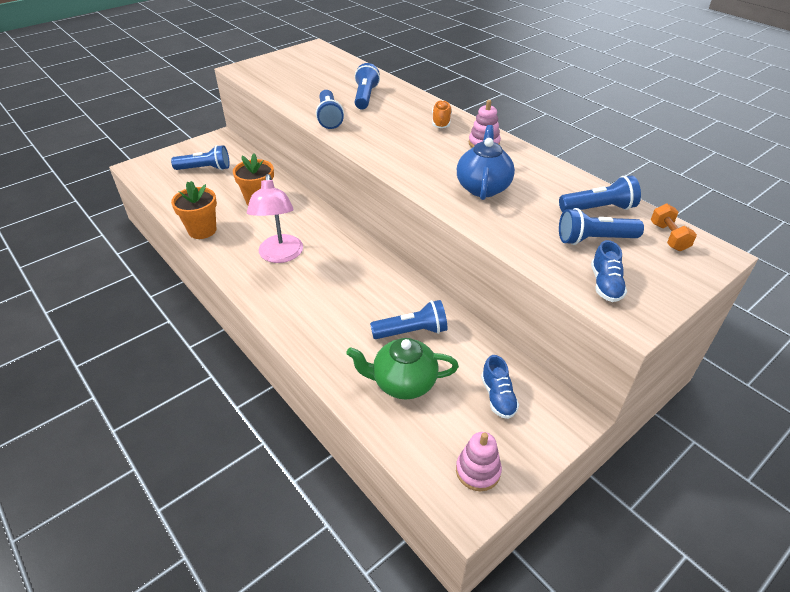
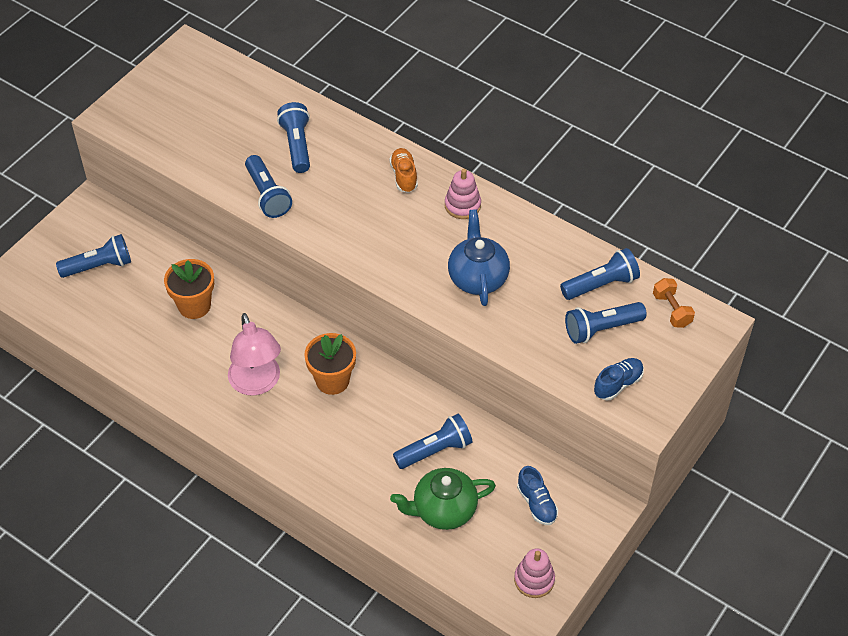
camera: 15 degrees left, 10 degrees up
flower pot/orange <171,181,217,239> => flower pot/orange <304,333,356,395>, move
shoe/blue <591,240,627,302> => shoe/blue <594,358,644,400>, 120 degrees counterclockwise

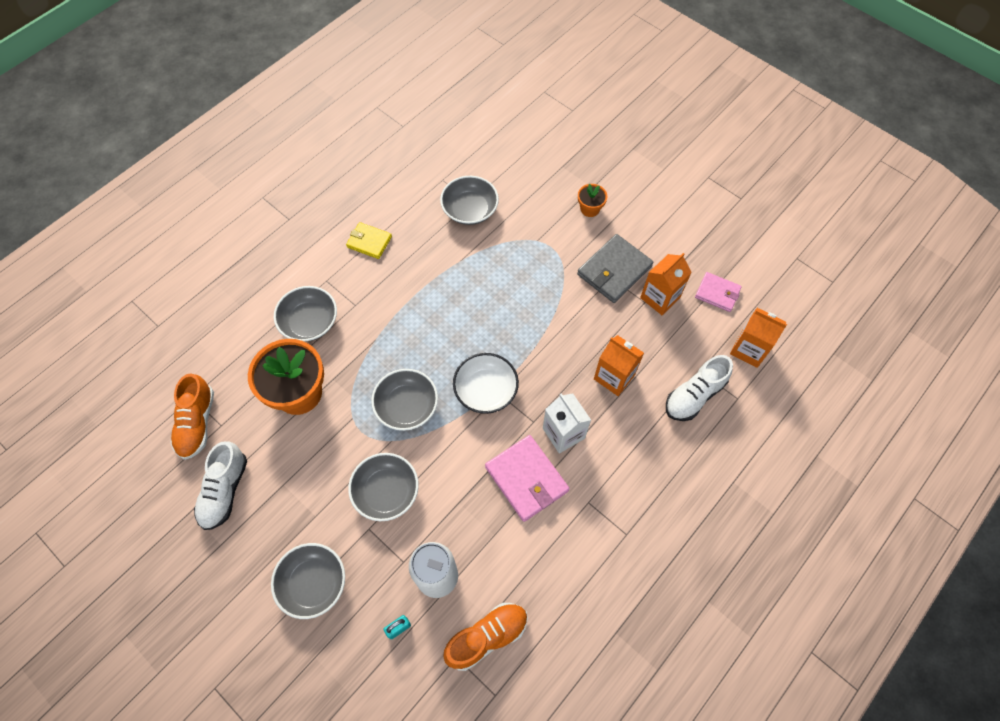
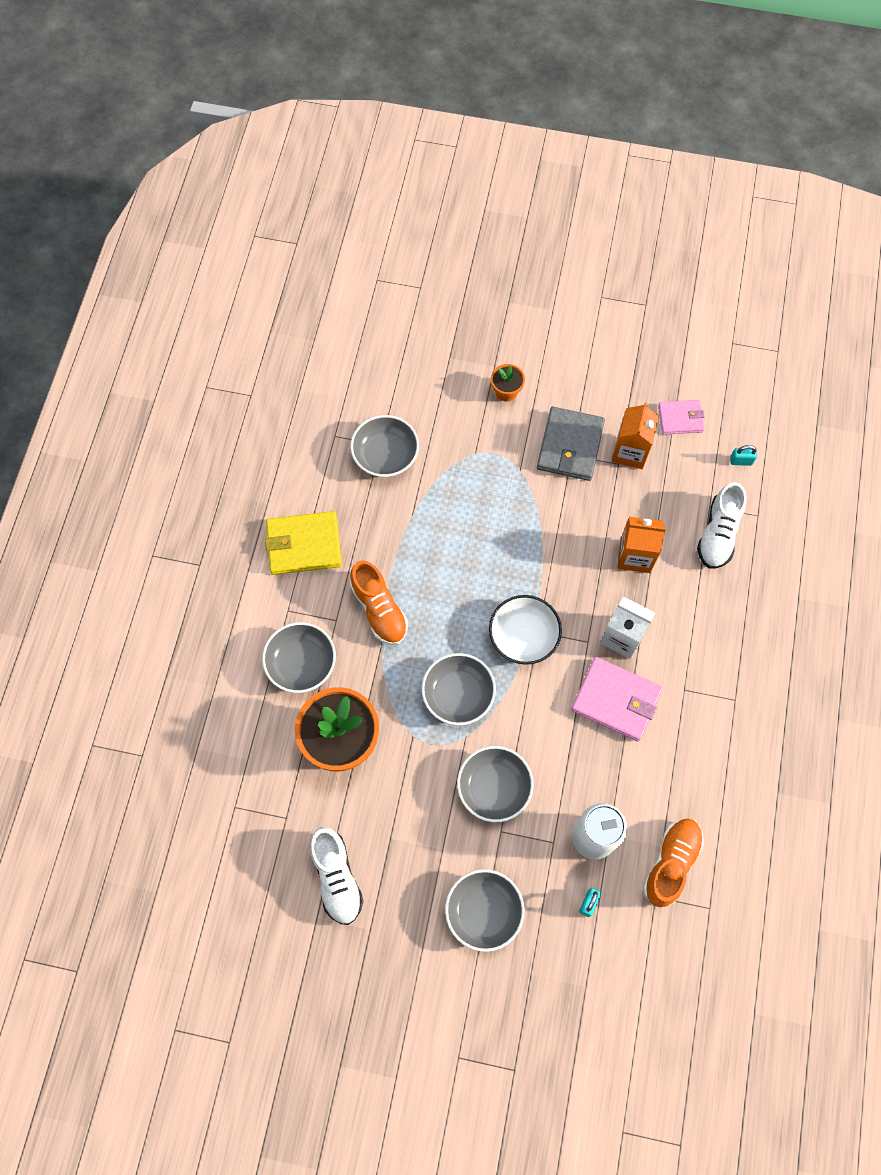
camera: 30 degrees left, 5 degrees up
shoe/orange <171,373,214,460> => shoe/orange <350,560,408,645>, move
wallet/yellow <346,222,392,259> => wallet/yellow <265,511,342,575>, x1.62
carton/orange <730,308,787,368> => padlock/turquoise <730,445,757,466>

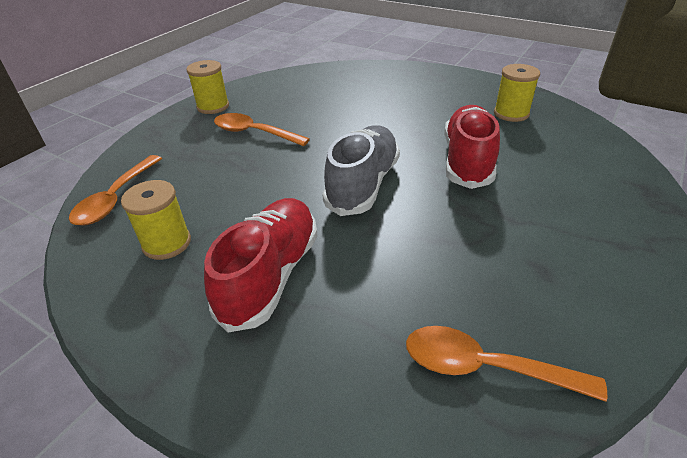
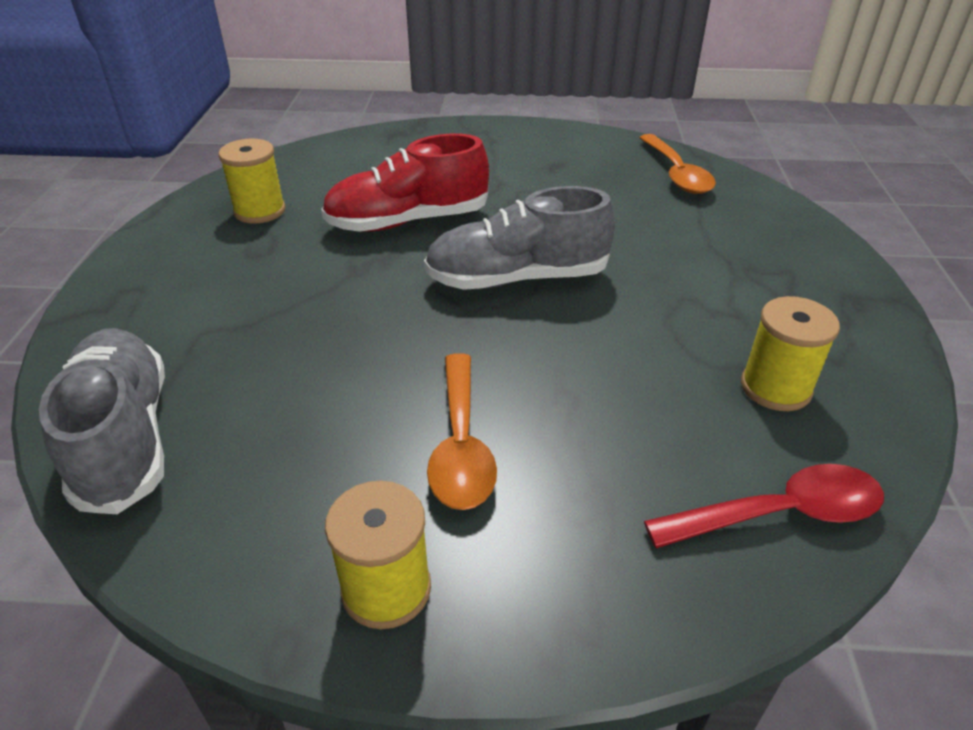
camera: 120 degrees left, 0 degrees up
spoon/orange <69,155,162,225> => spoon/red <644,464,884,548>
shoe/red <204,198,318,332> => nothing
nothing => shoe/grey <39,328,165,514>

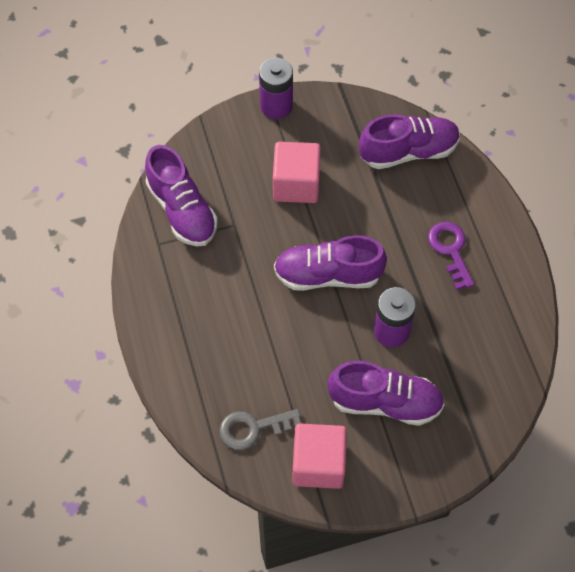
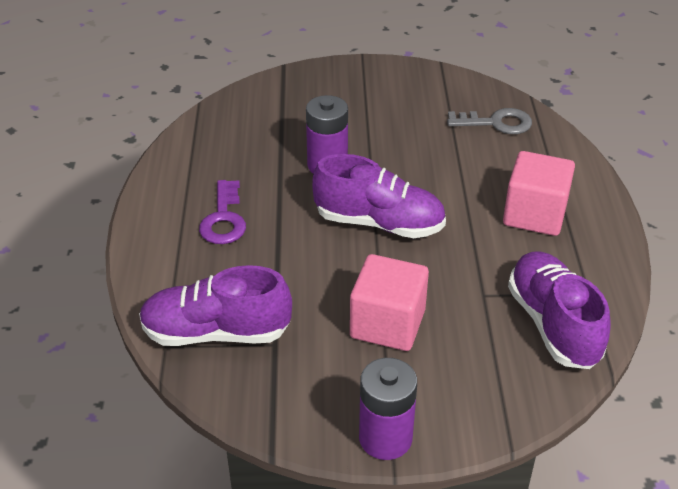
camera: 165 degrees left, 20 degrees down
cube/pink <293,424,347,489> => cube/pink <503,151,575,236>, move
shoe/purple <327,361,444,426> => nothing

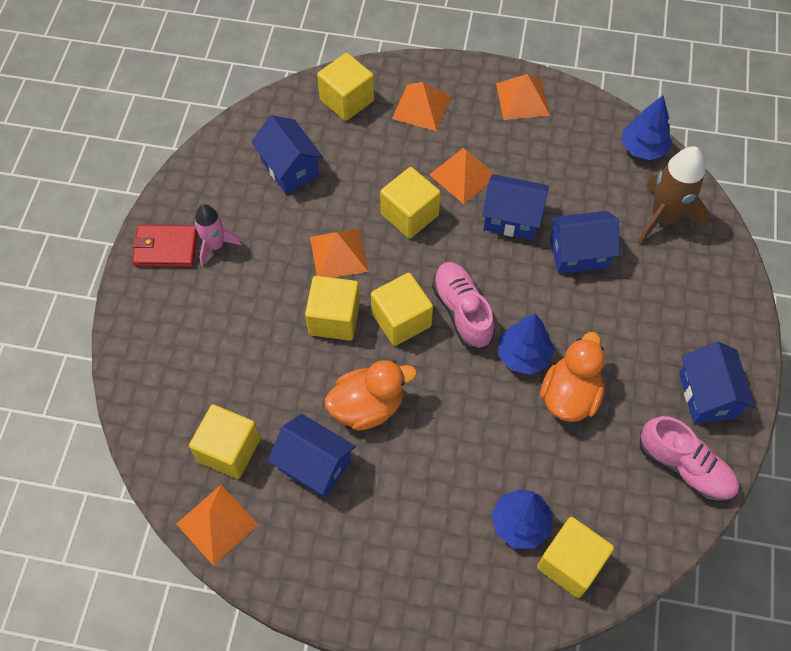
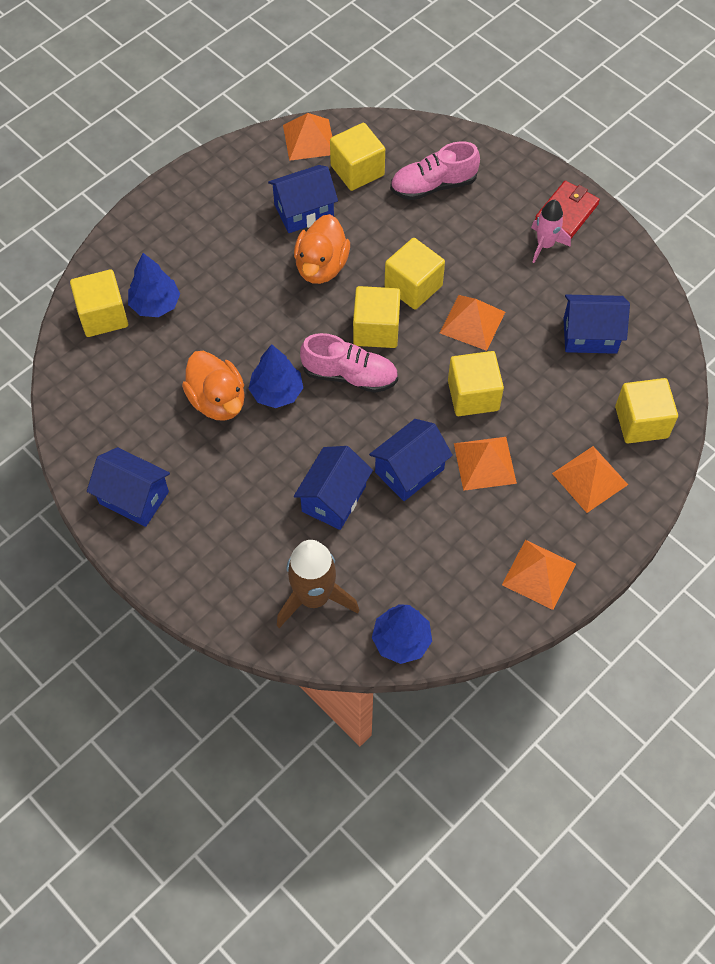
camera: 125 degrees right, 0 degrees up
shoe/pink <640,416,739,503> => shoe/pink <390,141,480,200>, move

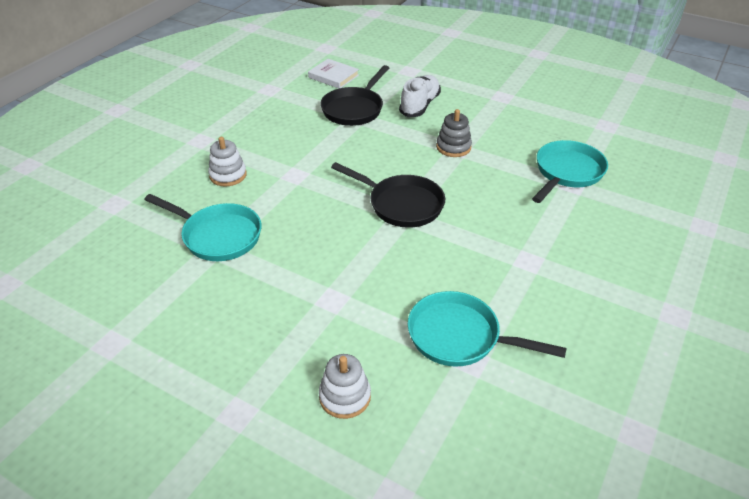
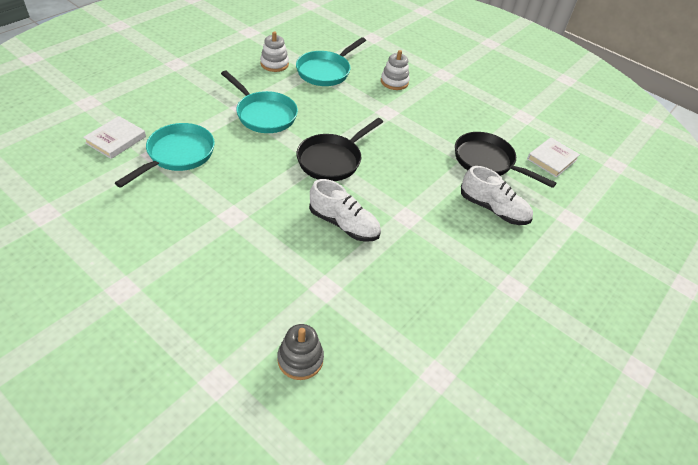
camera: 95 degrees right, 5 degrees up
stacking toy/white <319,354,371,419> => stacking toy/white <260,31,289,72>, move
stacking toy/grey <436,109,472,157> => stacking toy/grey <277,324,324,380>, move
pan/turquoise <532,140,608,203> => pan/turquoise <221,71,298,133>, move
nothing => book/white <83,116,146,159>
nothing => shoe/white <309,179,381,242>

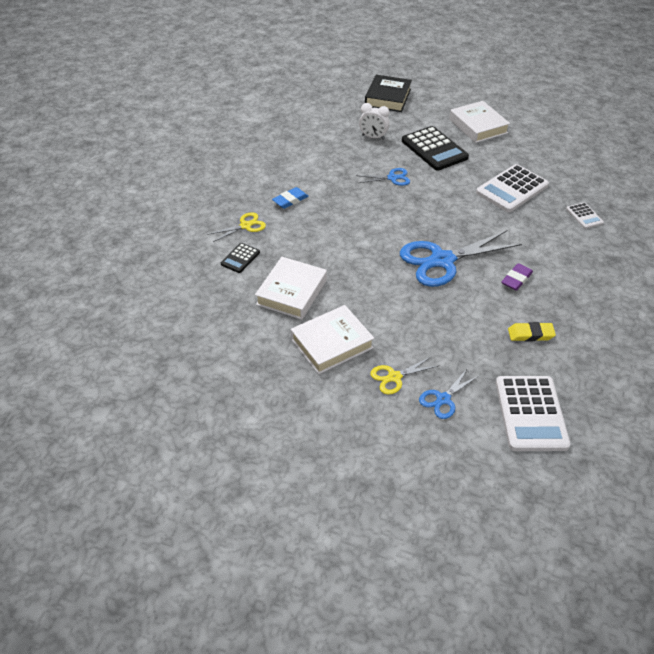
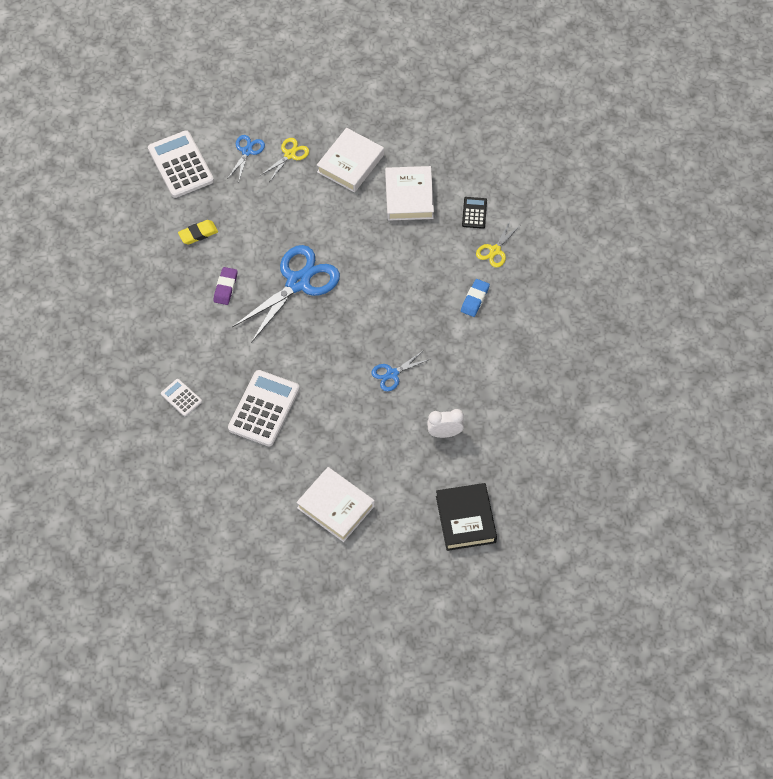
camera: 155 degrees right, 15 degrees up
calculator/black <402,126,469,171> => nothing

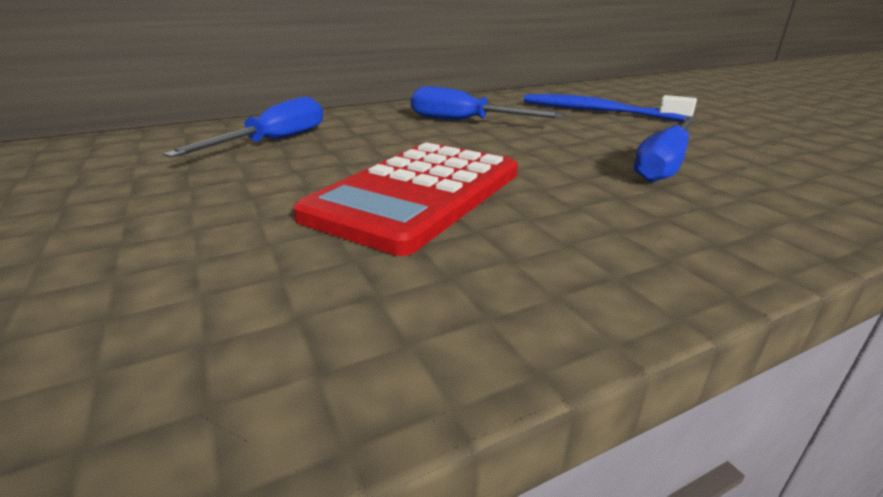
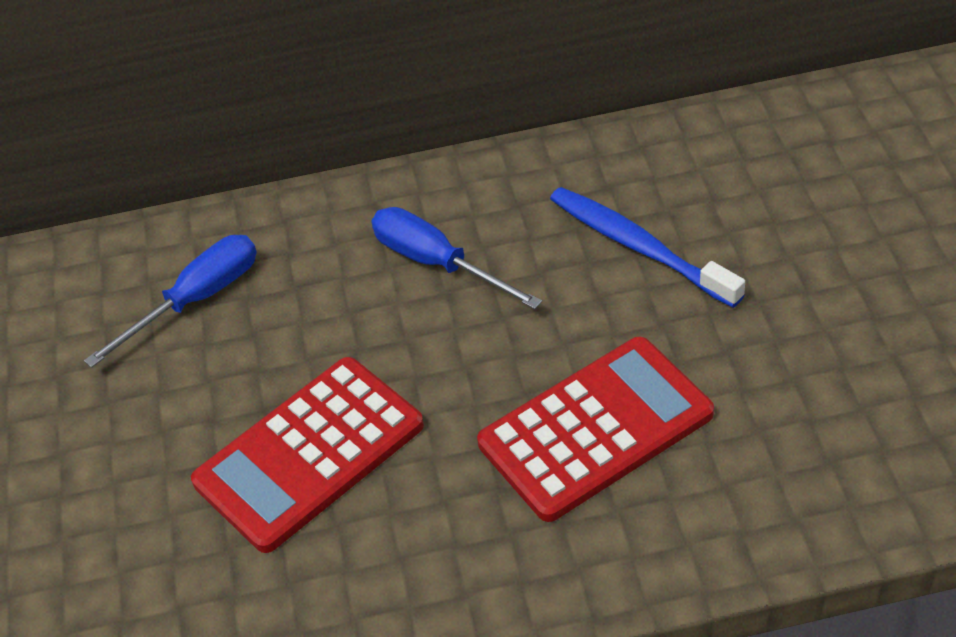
camera: 20 degrees right, 20 degrees up
screwdriver/blue <634,117,697,182> => calculator/red <477,336,714,522>

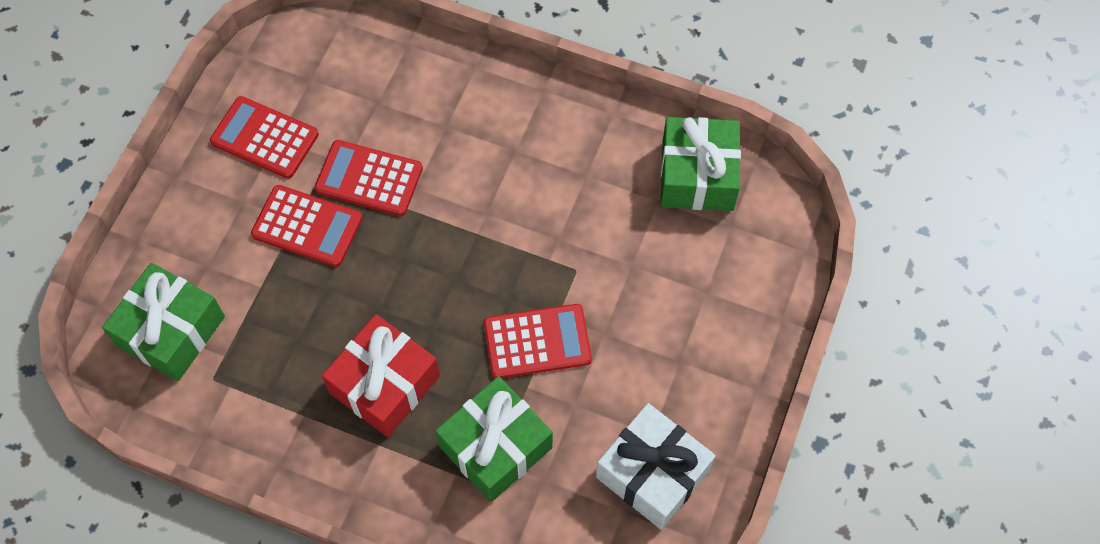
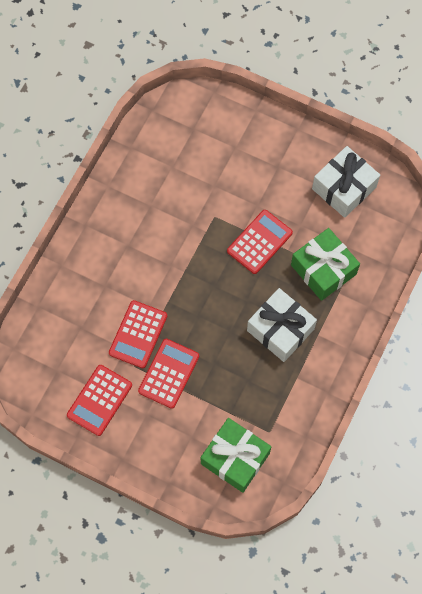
camera: 85 degrees left, 5 degrees up
gift/red <322,314,440,437> => gift/white <247,288,317,362>
calculator/red <484,304,592,378> => calculator/red <227,210,293,274>, 45 degrees clockwise
gift/green <661,117,741,211> => nothing

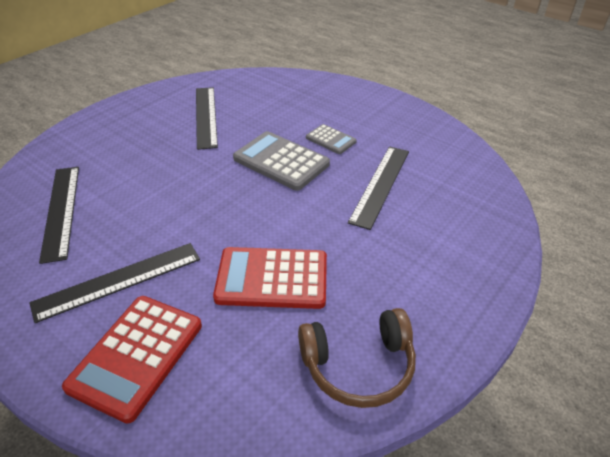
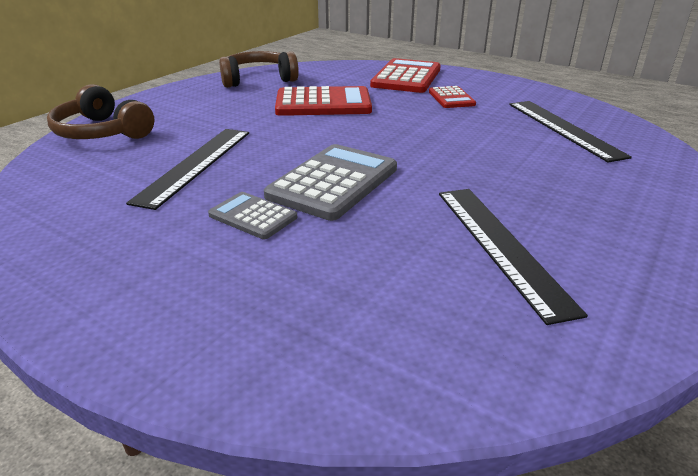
camera: 175 degrees right, 10 degrees down
ruler/black <29,243,200,323> => calculator/red <429,86,476,108>
calculator/grey <233,131,330,191> => calculator/grey <264,144,397,221>, 90 degrees counterclockwise
nothing => headphones/brown <47,84,155,139>

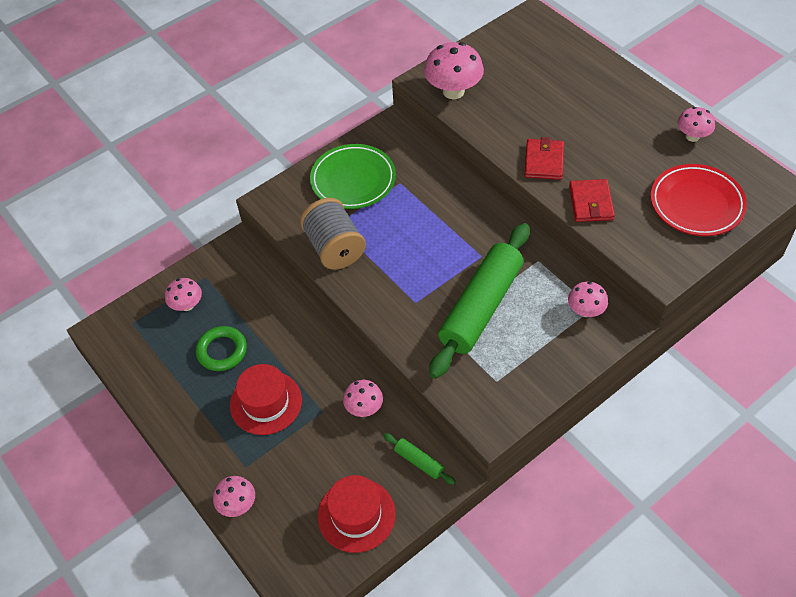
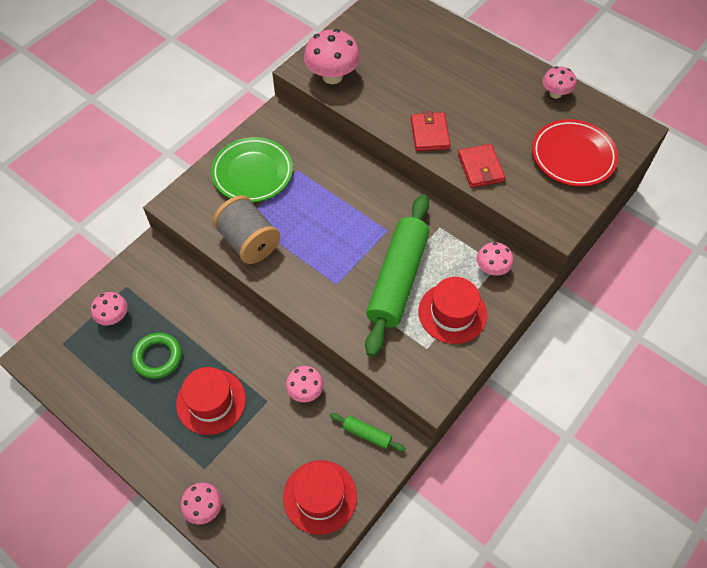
camera: 15 degrees left, 5 degrees up
nothing => hat/red <418,277,487,344>

